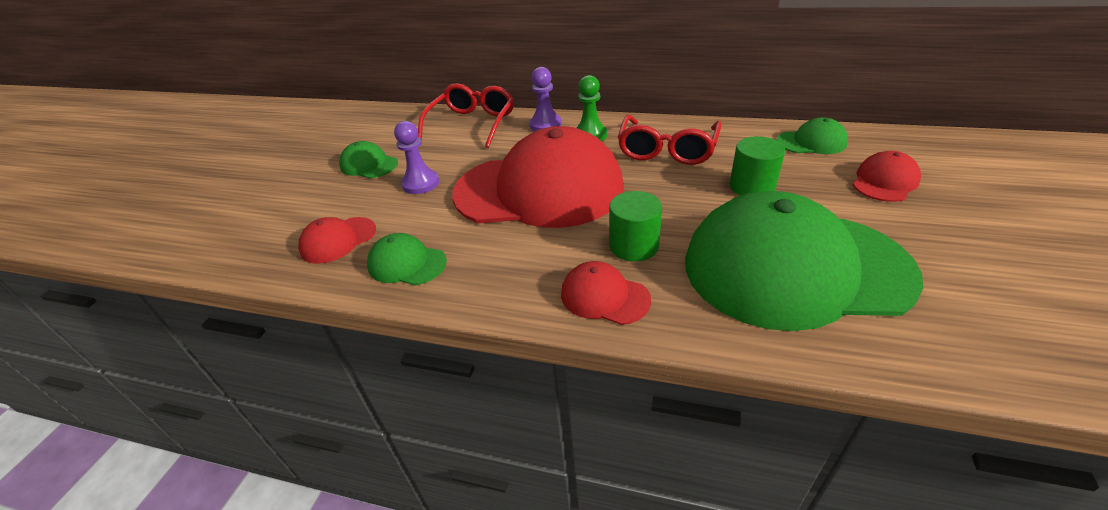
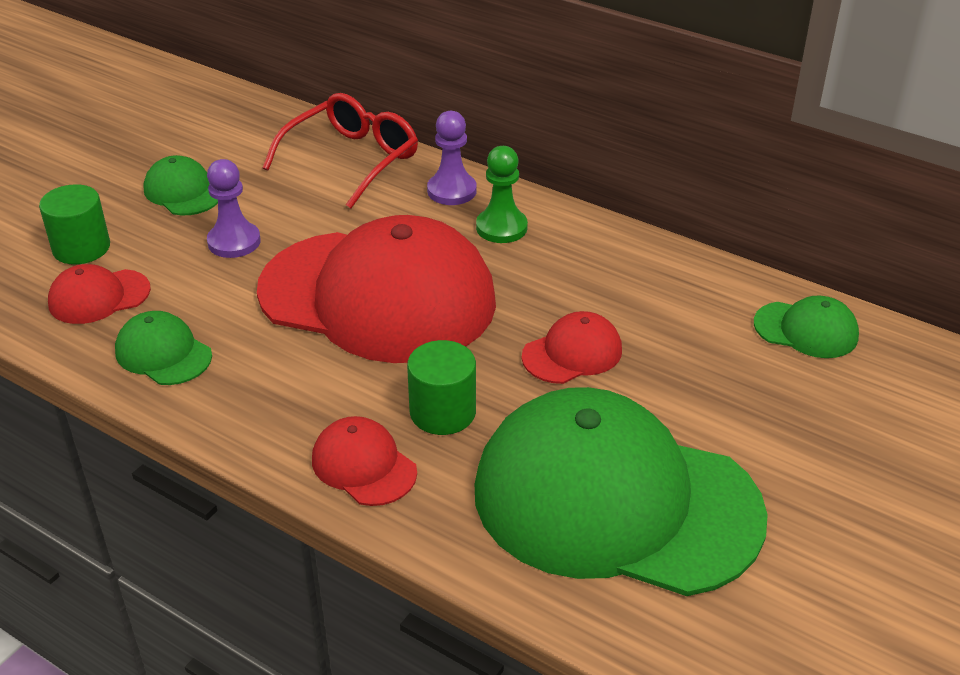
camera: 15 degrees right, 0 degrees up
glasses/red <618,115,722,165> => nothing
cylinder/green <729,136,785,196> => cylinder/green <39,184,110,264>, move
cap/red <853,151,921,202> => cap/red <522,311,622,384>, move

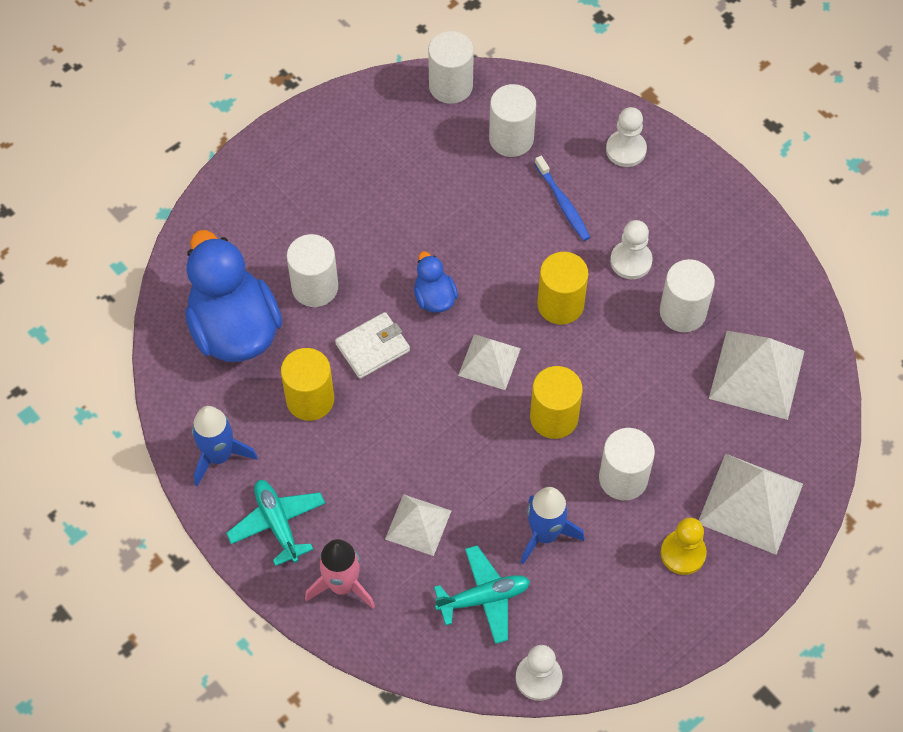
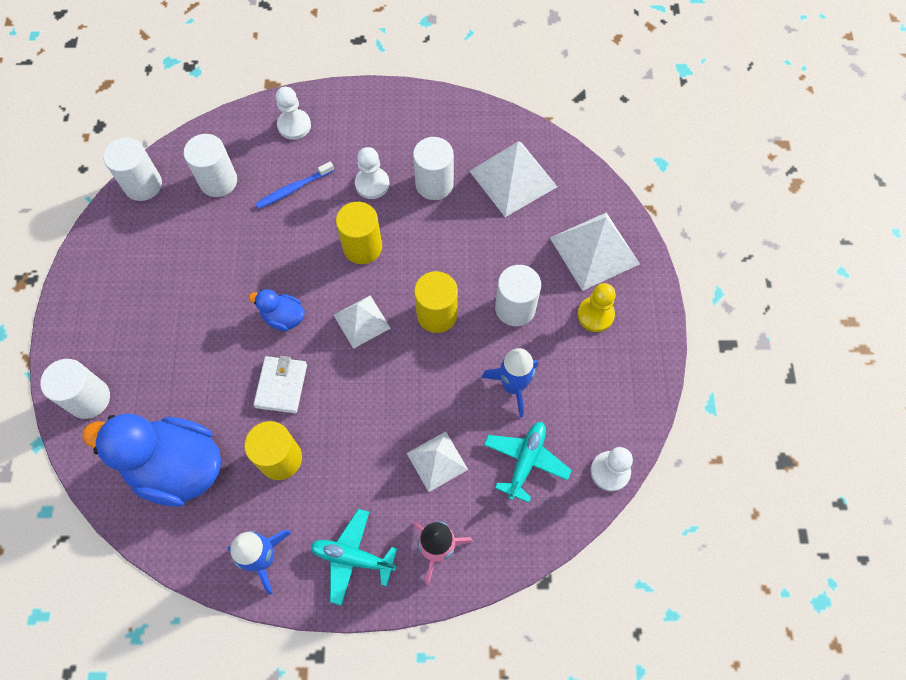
camera: 50 degrees left, 5 degrees up
cylinder/white <287,234,338,307> => cylinder/white <40,359,110,419>, move
toothbrush/blue <535,156,590,241> => toothbrush/blue <256,162,334,209>, 135 degrees clockwise

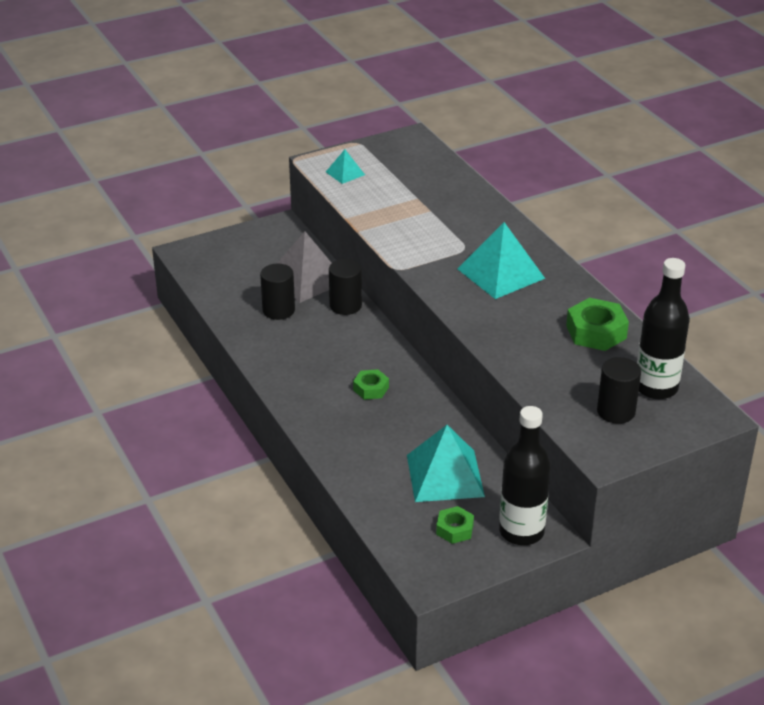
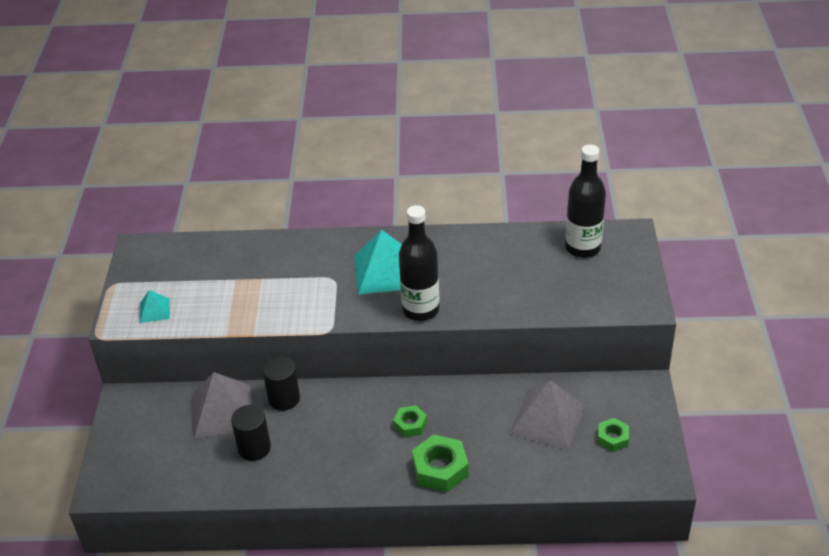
camera: 60 degrees left, 5 degrees up
pyramid/turquoise <407,425,485,502> => pyramid/grey <509,380,585,450>
bottle/black <499,406,551,545> => bottle/black <399,205,440,321>, move
nut/green <566,298,629,351> => nut/green <412,434,469,492>, move
cylinder/black <597,357,641,424> => nothing

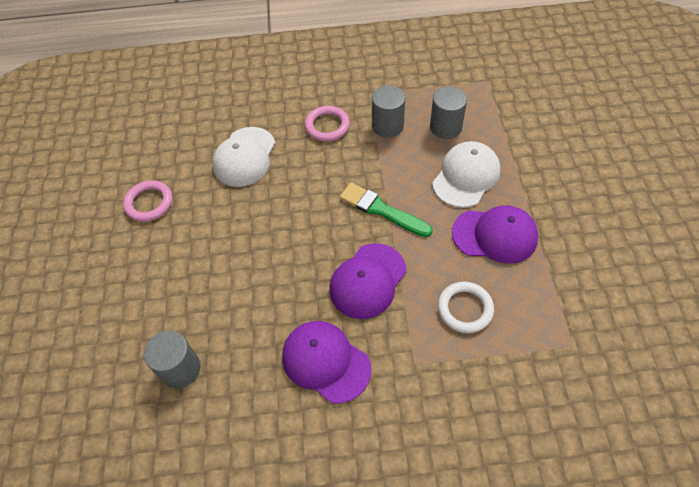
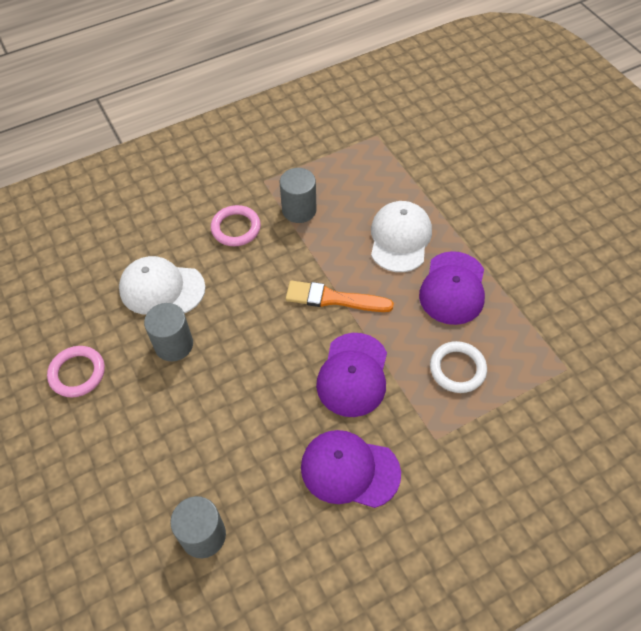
camera: 25 degrees left, 0 degrees up
cap/white <212,127,275,187> => cap/white <119,256,206,315>, 105 degrees clockwise
brush/green <340,183,433,237> => brush/orange <286,281,394,312>
cylinder/grey <430,87,467,139> => cylinder/grey <144,303,193,362>, move
cap/purple <452,205,538,264> => cap/purple <419,251,485,325>, 120 degrees clockwise

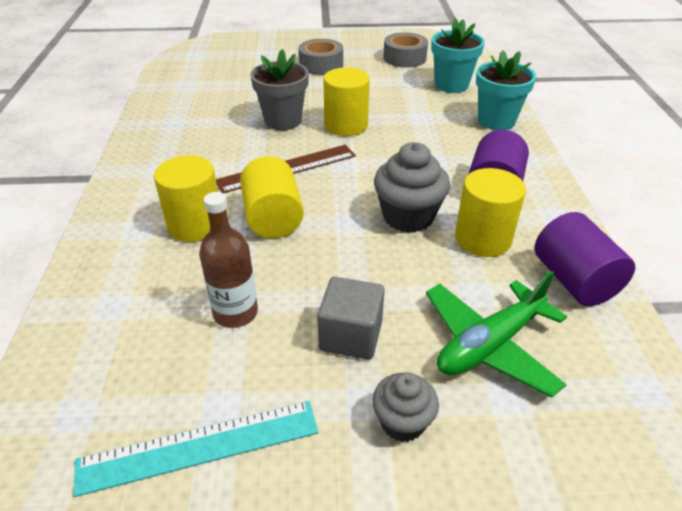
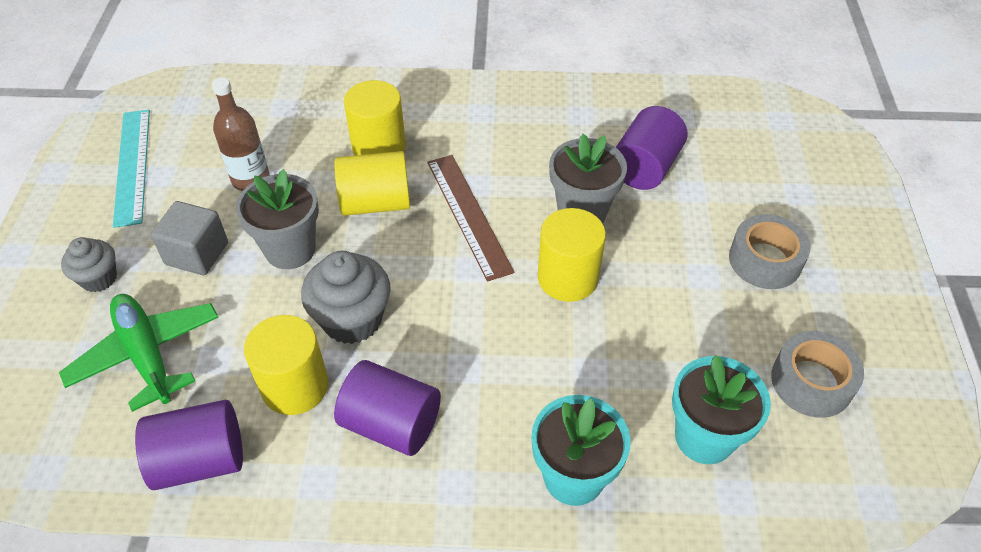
camera: 95 degrees right, 10 degrees up
nothing => flower pot/grey <236,169,319,269>
nothing => cylinder/purple <616,106,688,190>

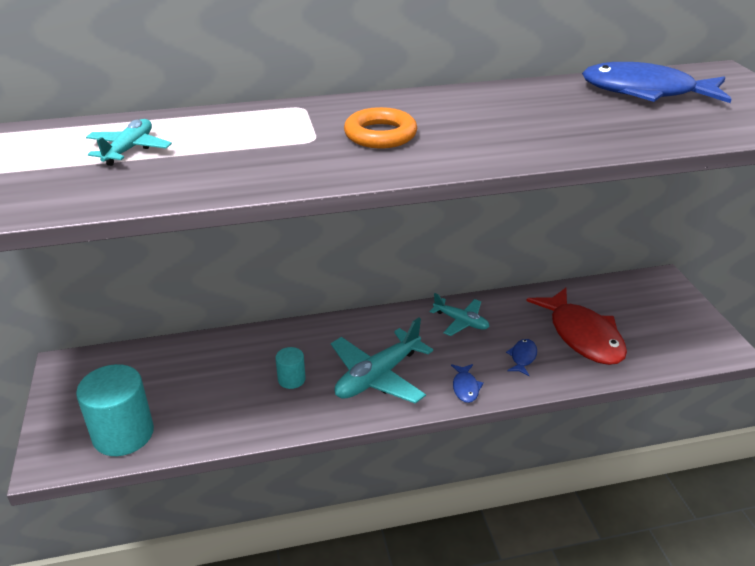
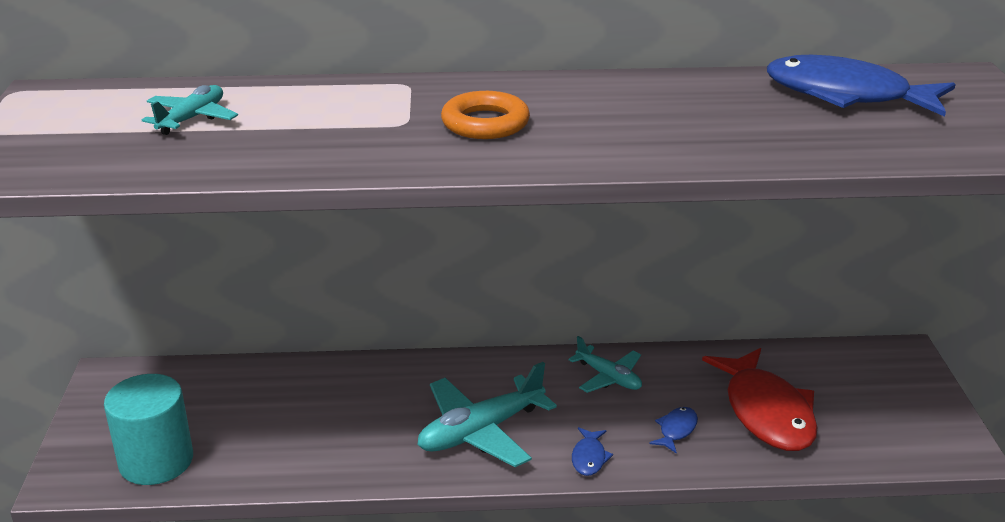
camera: 10 degrees right, 5 degrees down
cylinder/turquoise <275,347,306,389> => nothing

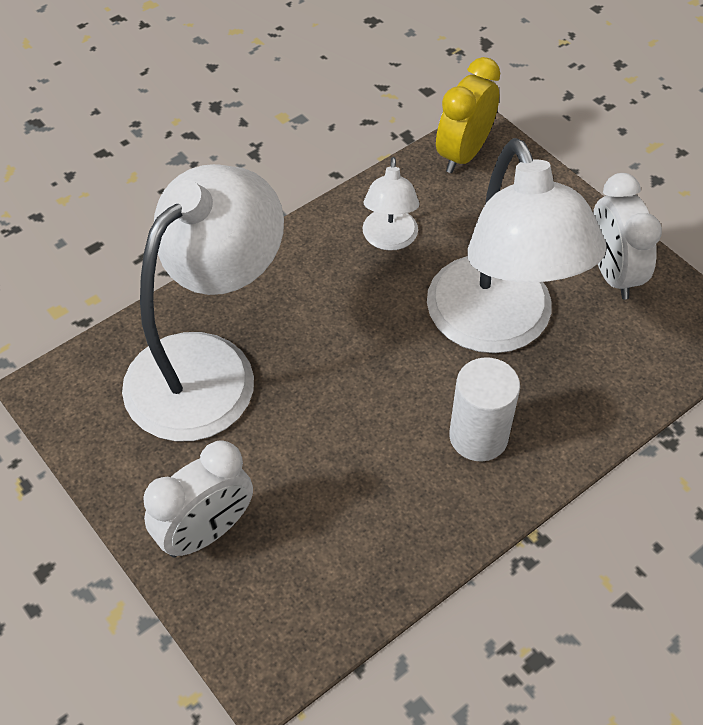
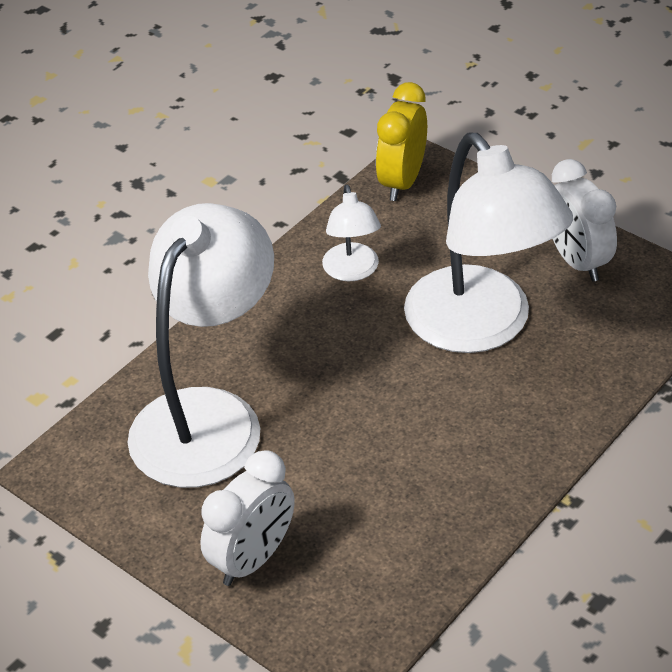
camera: 10 degrees left, 10 degrees down
cylinder/white <449,357,520,461> => nothing

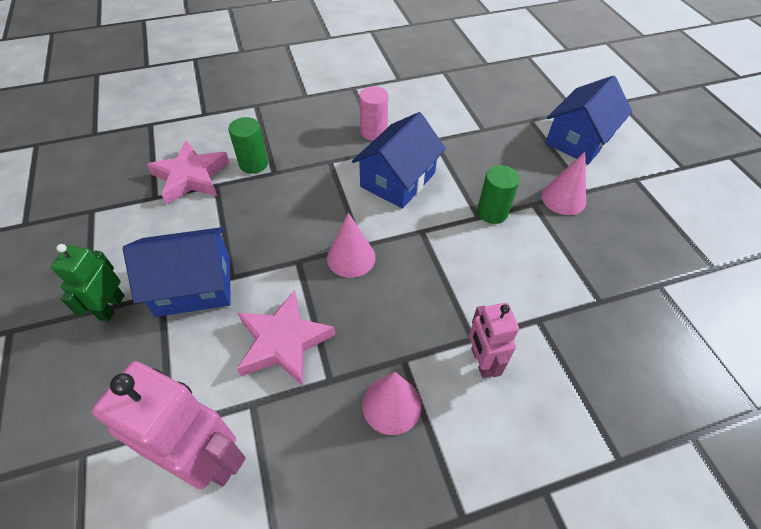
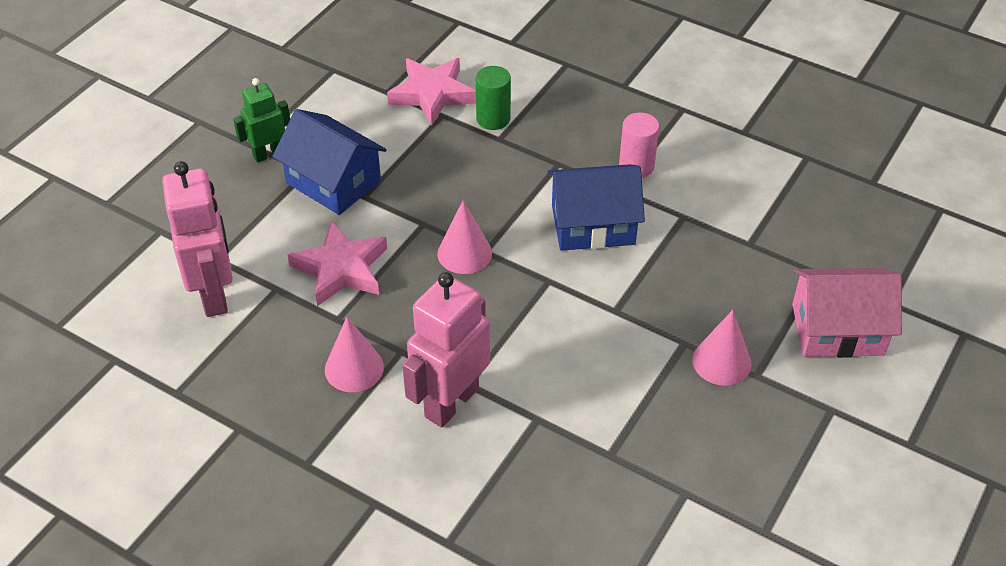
camera: 50 degrees right, 5 degrees down
robot/pink <469,303,519,378> => robot/pink <402,272,490,428>, x1.68
cylinder/green <477,165,520,224> => nothing
house/blue <545,76,632,164> => house/pink <792,268,902,358>

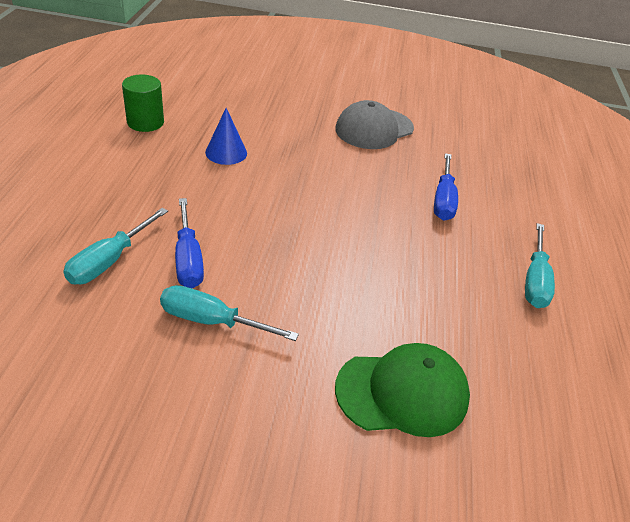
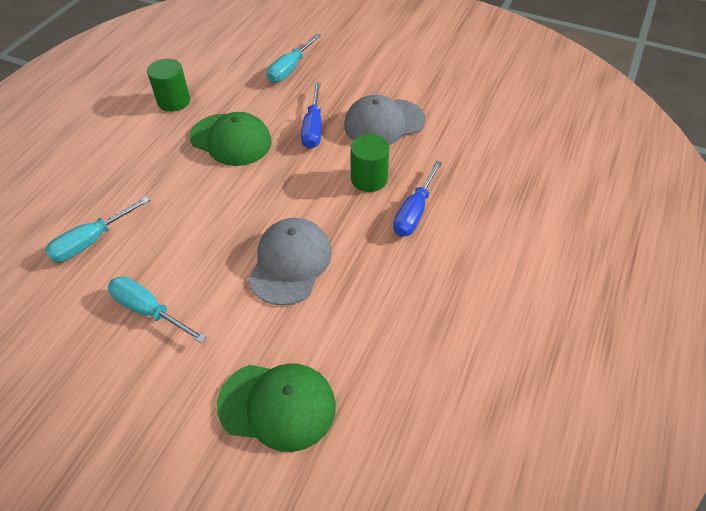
camera: 20 degrees right, 10 degrees up
screwdriver/blue <175,198,204,288> => screwdriver/blue <301,83,322,149>, move
cone/blue <205,108,247,165> => cap/green <190,112,272,166>
screwdriver/turquoise <525,223,555,308> => screwdriver/turquoise <267,33,321,83>, move
nothing => cap/grey <248,218,332,306>
nothing => cylinder/green <351,134,389,192>

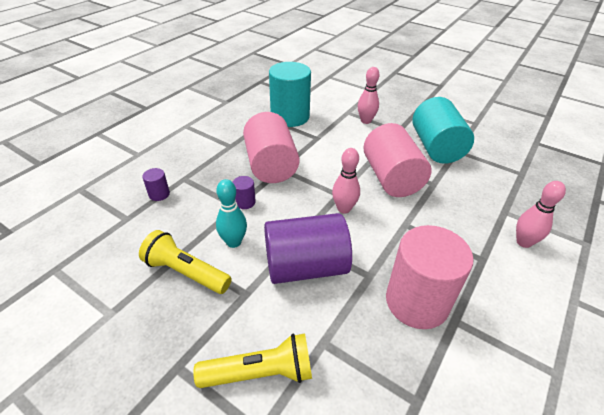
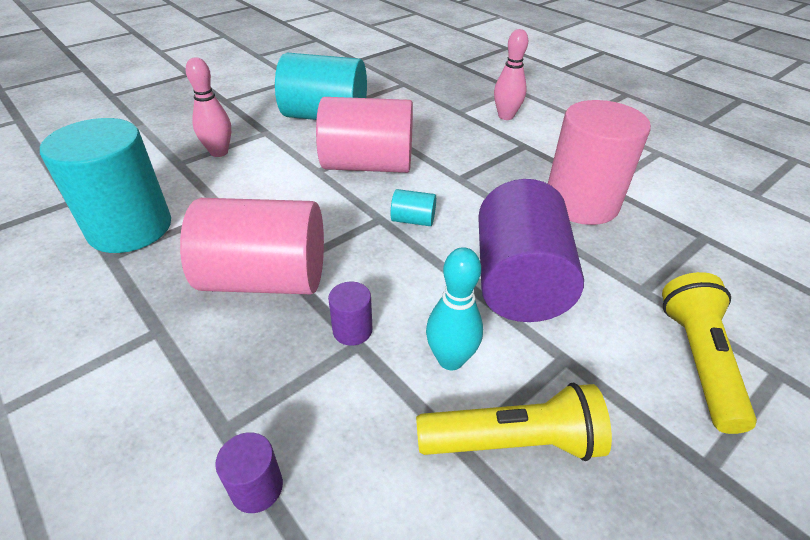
camera: 75 degrees left, 0 degrees up
flashlight/yellow <139,230,232,294> => flashlight/yellow <416,383,612,461>, 135 degrees counterclockwise
bowling pin/pink <332,148,360,214> => cylinder/turquoise <391,189,436,226>

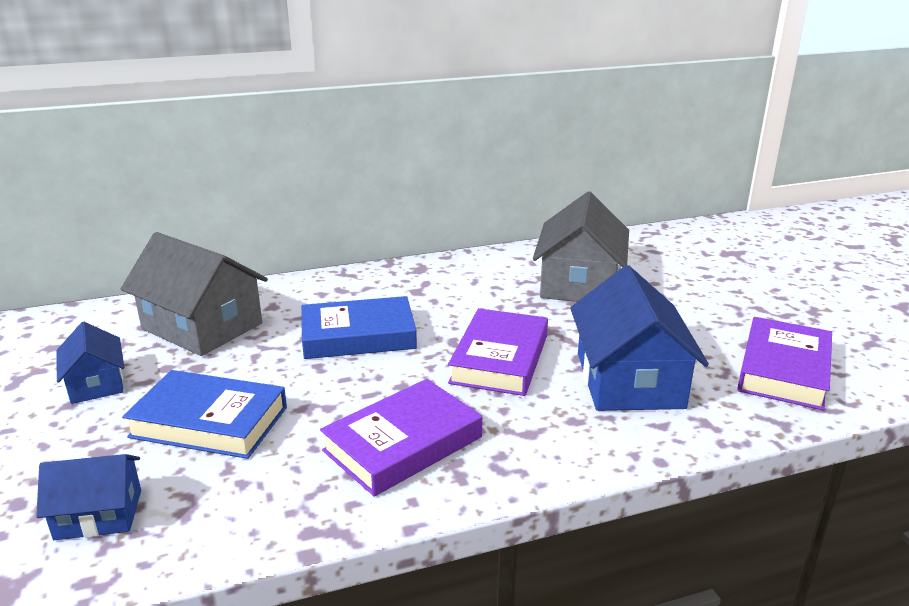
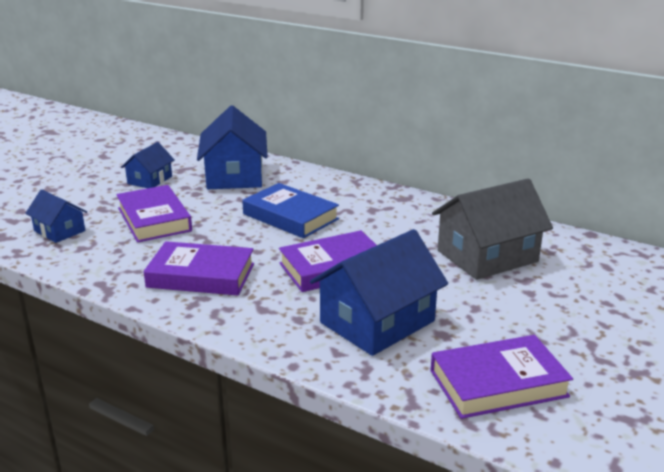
camera: 50 degrees right, 0 degrees up
house/grey <121,232,268,356> => house/blue <197,105,268,189>
book/blue <122,370,287,459> => book/purple <116,185,192,243>

